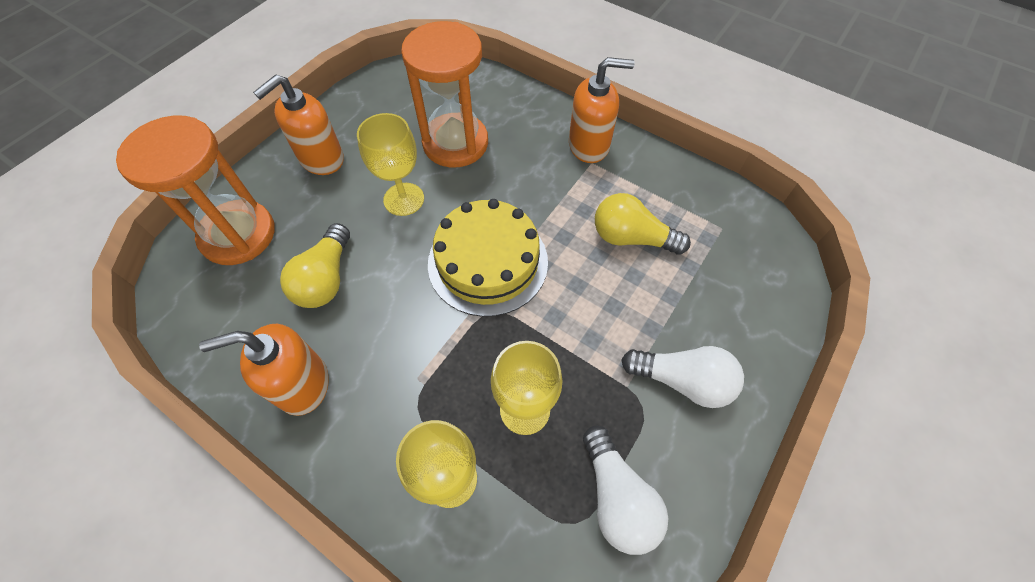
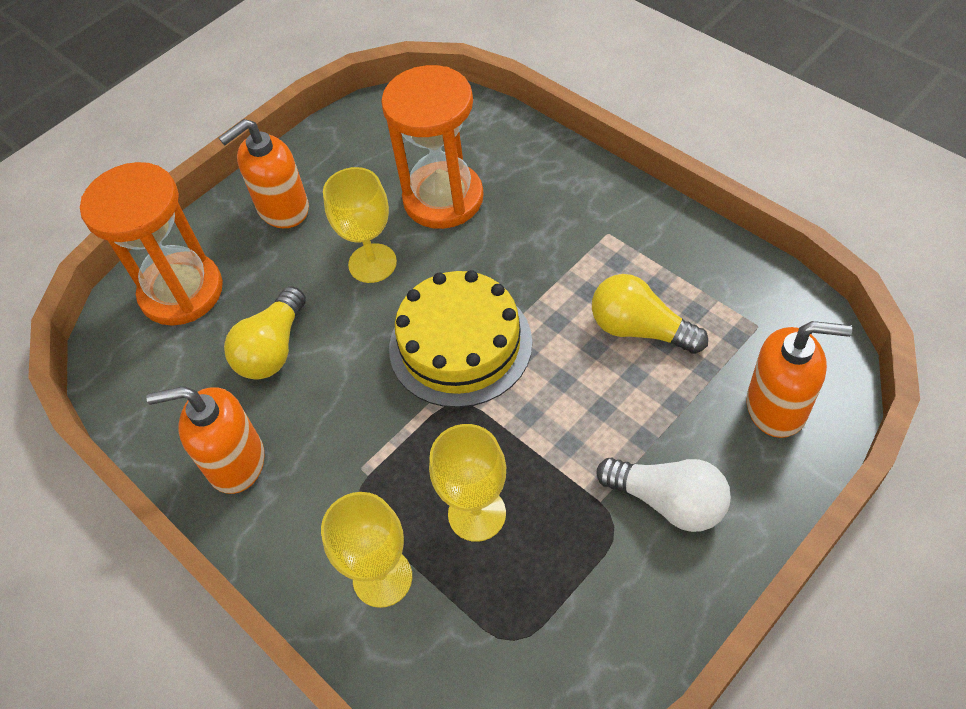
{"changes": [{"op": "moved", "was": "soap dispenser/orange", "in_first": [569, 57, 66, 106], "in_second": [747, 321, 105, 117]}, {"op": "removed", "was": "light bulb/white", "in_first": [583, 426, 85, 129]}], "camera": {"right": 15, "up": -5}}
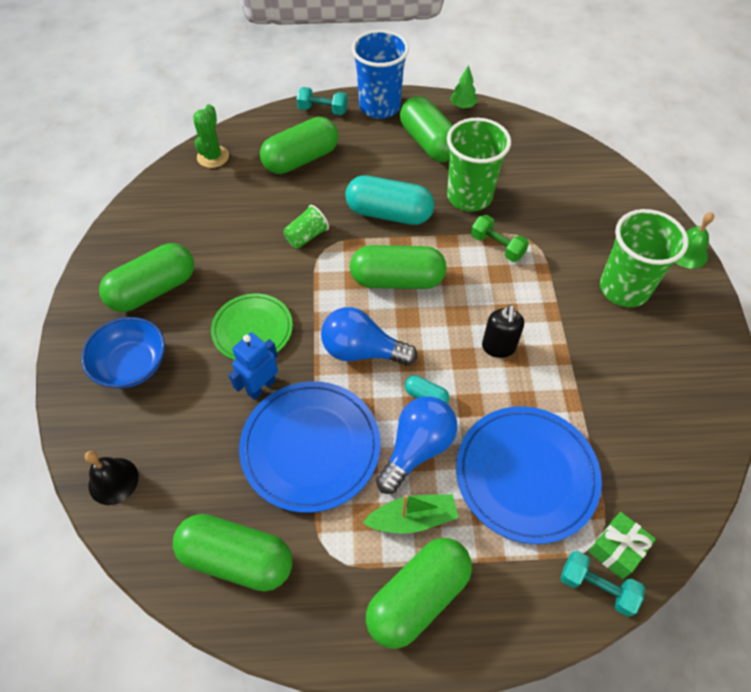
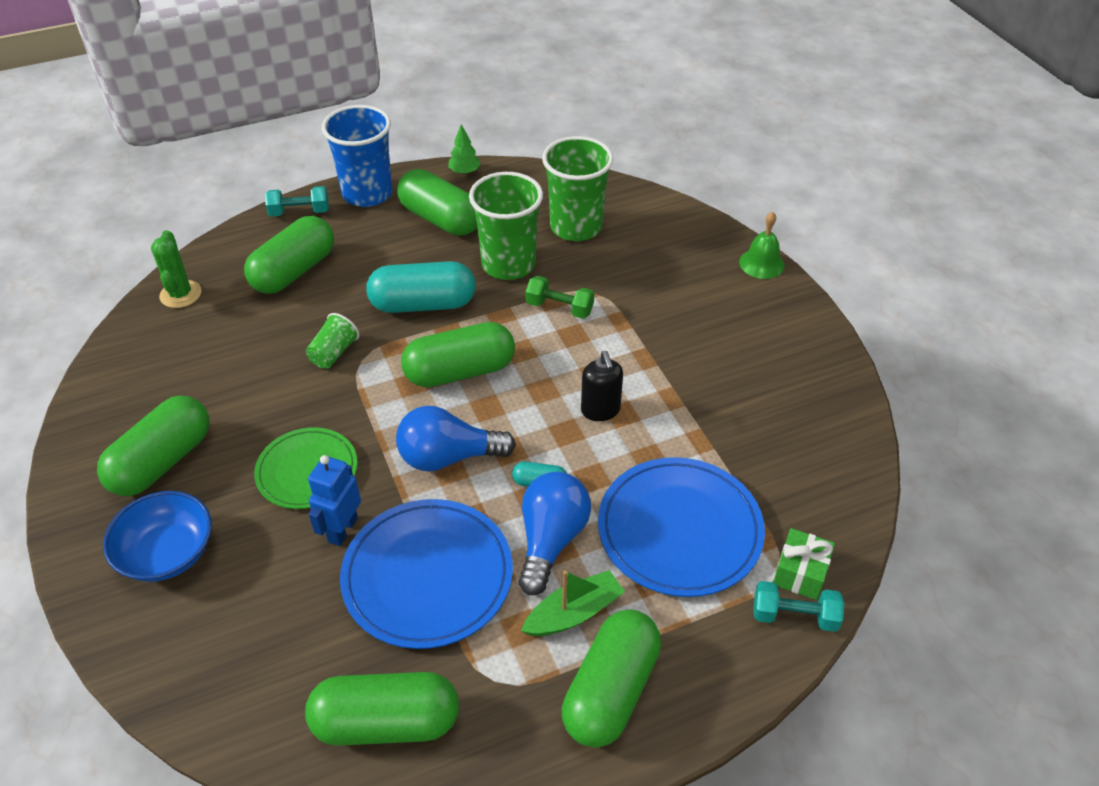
{"changes": [{"op": "removed", "was": "bell/black", "in_first": [85, 451, 54, 54]}, {"op": "moved", "was": "cup/green", "in_first": [600, 209, 89, 98], "in_second": [542, 136, 72, 105]}], "camera": {"right": -20, "up": -10}}
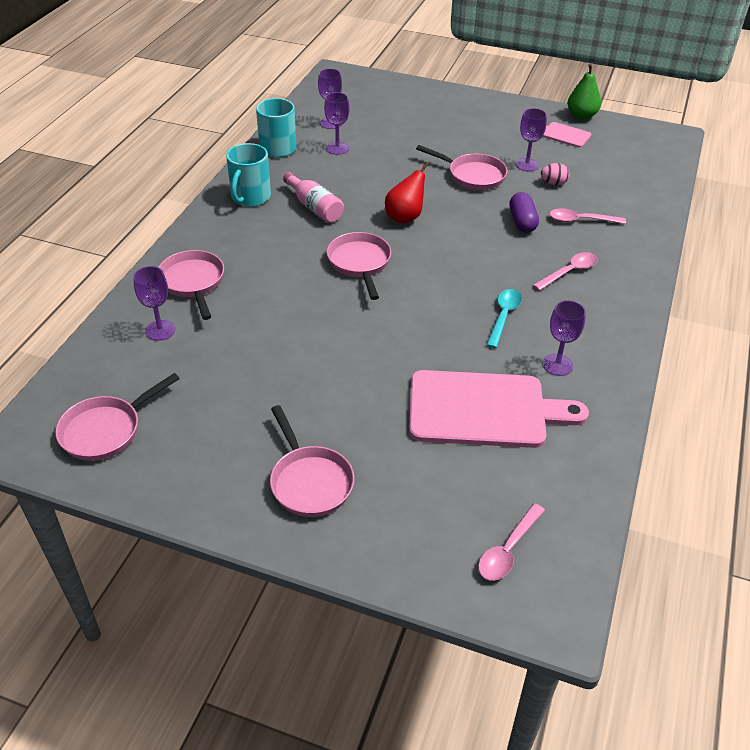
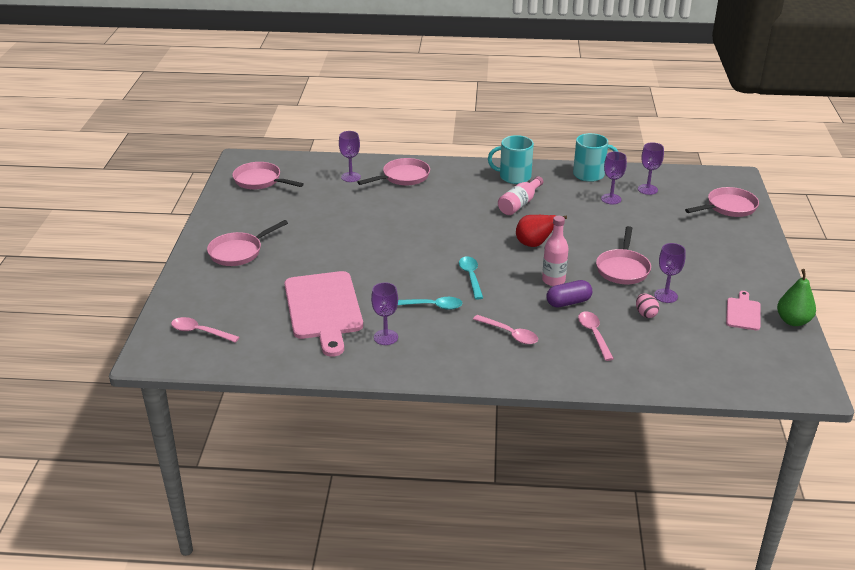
{"changes": [{"op": "moved", "was": "pan/pink", "in_first": [327, 232, 64, 68], "in_second": [685, 187, 74, 30]}, {"op": "added", "now": "spoon/turquoise", "in_second": [459, 256, 24, 44]}, {"op": "added", "now": "bottle/pink", "in_second": [542, 216, 27, 70]}], "camera": {"right": 75, "up": -10}}
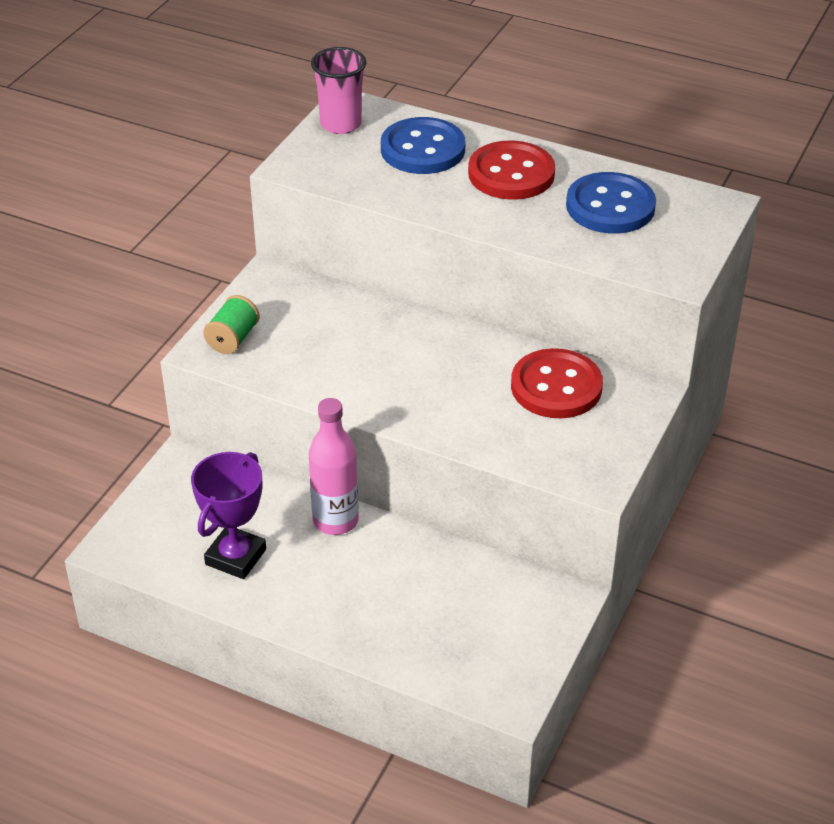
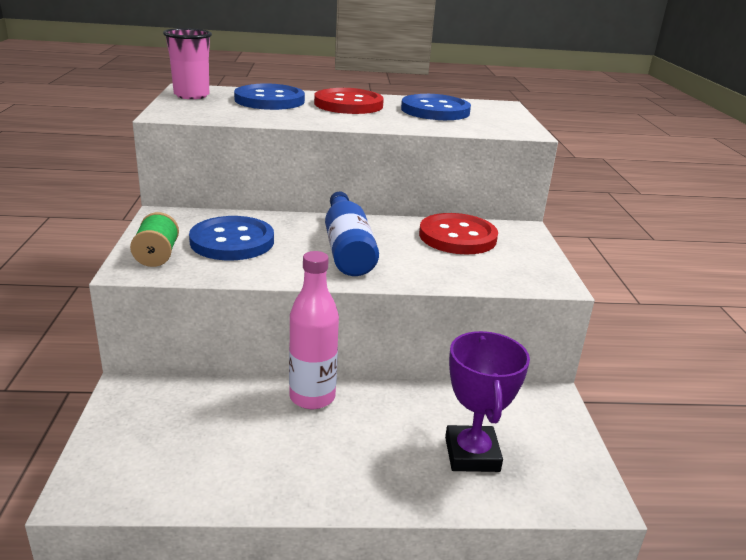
{"changes": [{"op": "moved", "was": "trophy/purple", "in_first": [191, 452, 75, 127], "in_second": [445, 331, 85, 141]}, {"op": "added", "now": "button/blue", "in_second": [189, 216, 85, 45]}, {"op": "added", "now": "bottle/blue", "in_second": [325, 192, 54, 84]}], "camera": {"right": -30, "up": -15}}
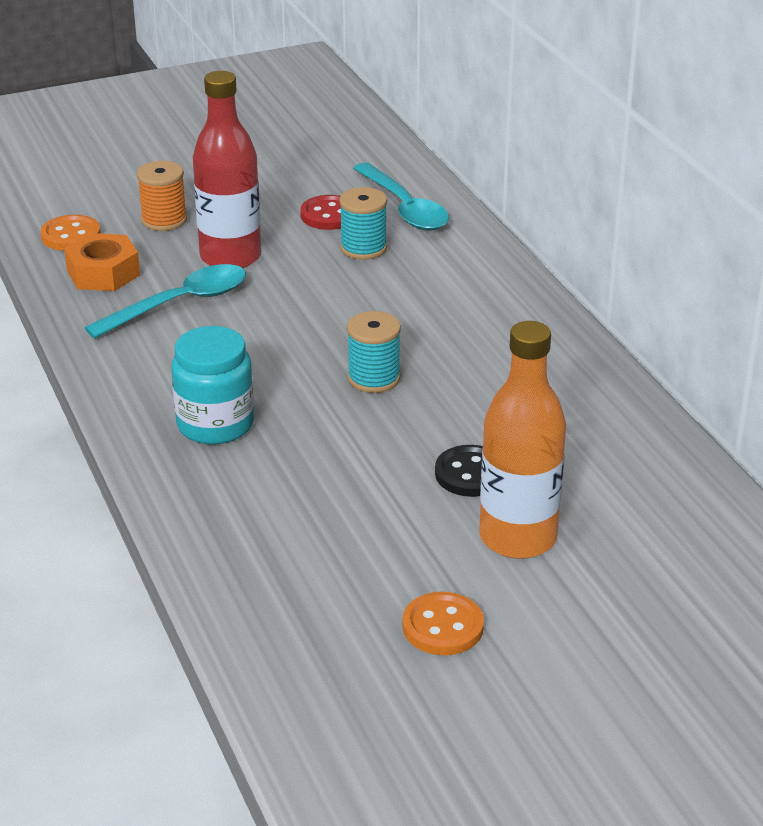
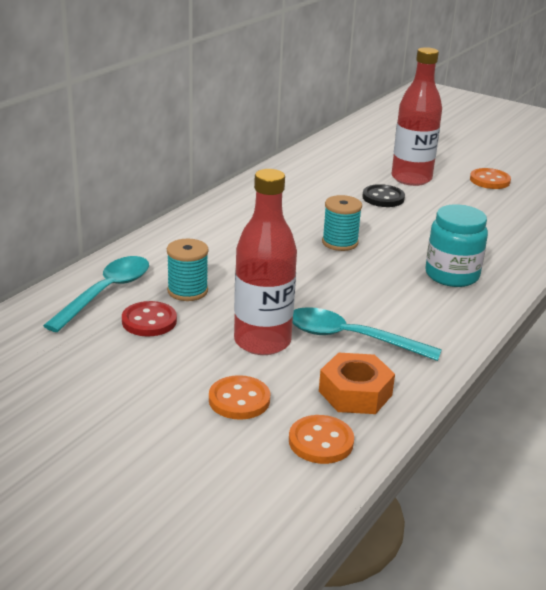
{"changes": [{"op": "replaced", "was": "spool/orange", "now": "button/orange", "in_first": [137, 161, 50, 70], "in_second": [209, 375, 61, 45]}, {"op": "recoloured", "was": "bottle/orange", "now": "bottle/red", "in_first": [479, 321, 87, 238], "in_second": [392, 47, 50, 139]}], "camera": {"right": -125, "up": -5}}
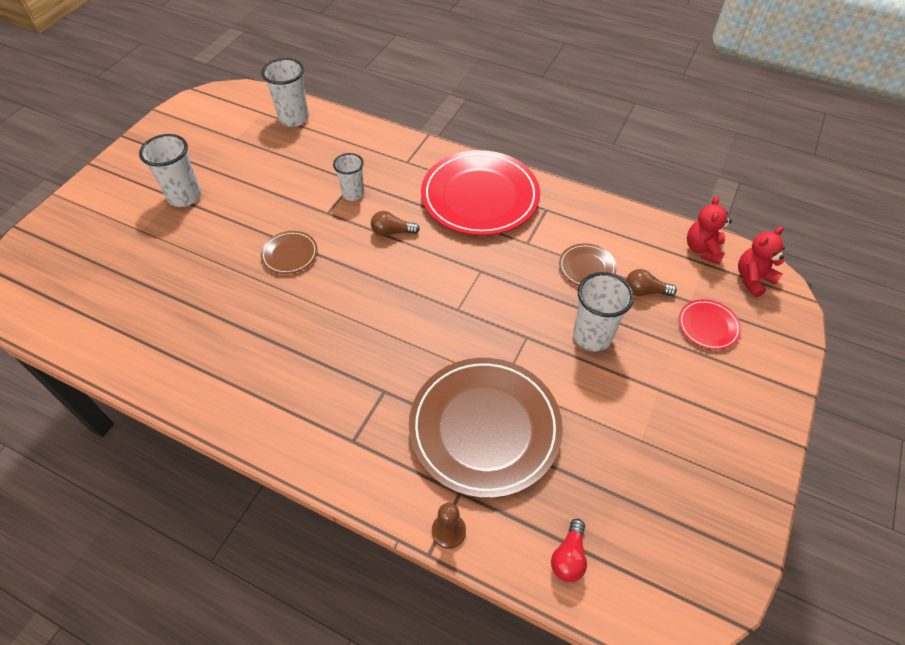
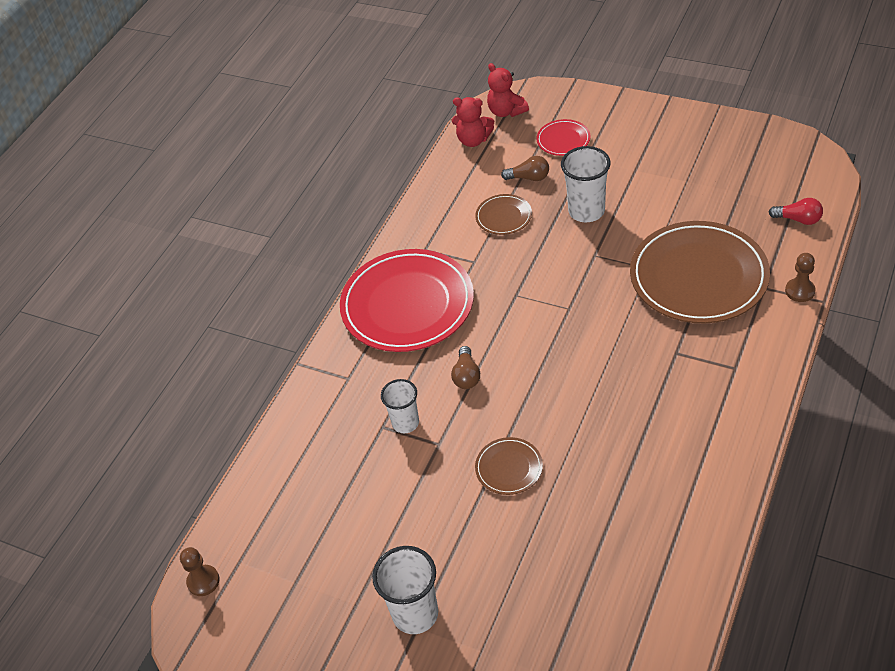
{"changes": [{"op": "removed", "was": "cup/white", "in_first": [261, 58, 48, 69]}, {"op": "turned", "was": "light bulb/brown", "in_first": [626, 269, 51, 27], "in_second": [501, 156, 48, 25], "clockwise": -90}, {"op": "added", "now": "pawn/brown", "in_second": [180, 547, 39, 49]}], "camera": {"right": -85, "up": -5}}
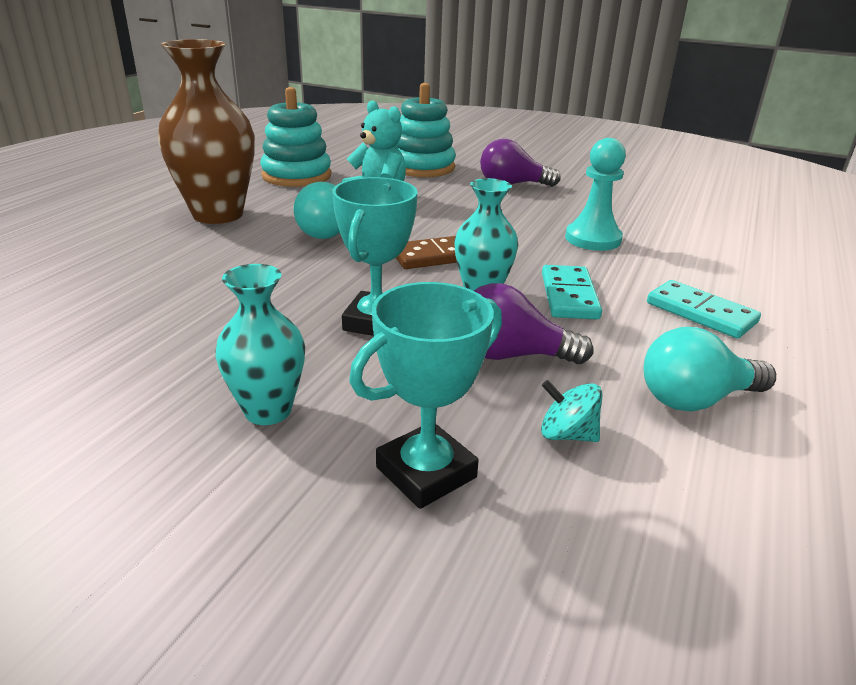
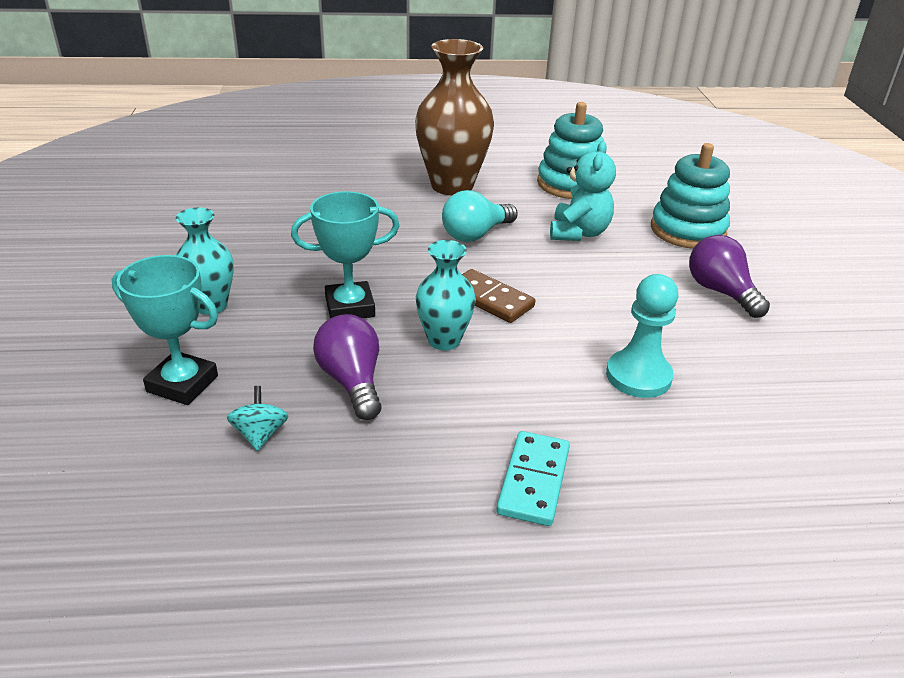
{"changes": [{"op": "removed", "was": "domino/turquoise", "in_first": [542, 265, 60, 54]}, {"op": "removed", "was": "light bulb/turquoise", "in_first": [644, 327, 132, 84]}], "camera": {"right": 60, "up": 5}}
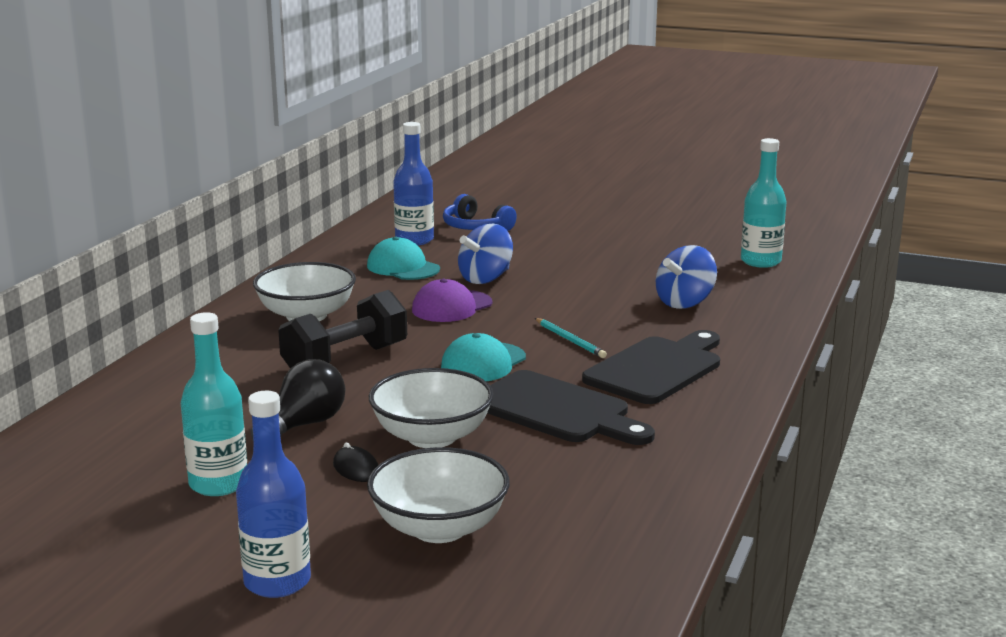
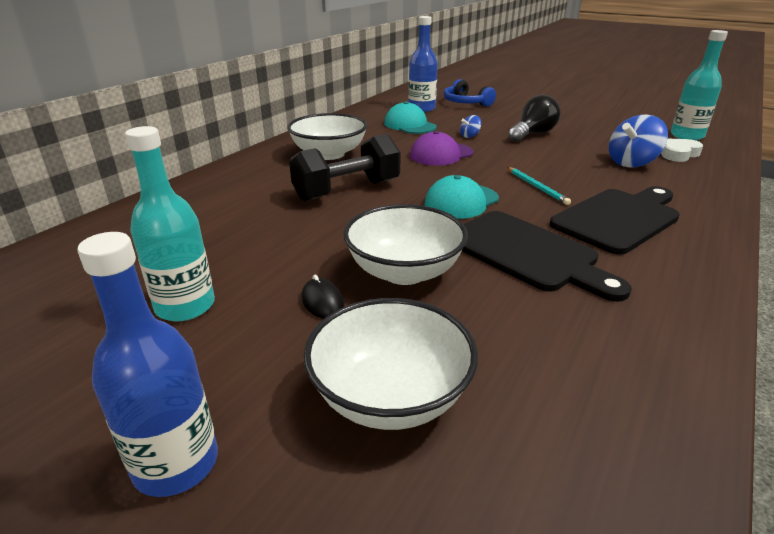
{"changes": [{"op": "moved", "was": "light bulb/black", "in_first": [251, 359, 94, 81], "in_second": [508, 95, 53, 47]}, {"op": "resized", "was": "spinning top/blue", "in_first": [458, 224, 55, 60], "in_second": [460, 115, 21, 23], "ratio": 0.49}, {"op": "added", "now": "heart/white", "in_second": [661, 139, 42, 23]}], "camera": {"right": 10, "up": 10}}
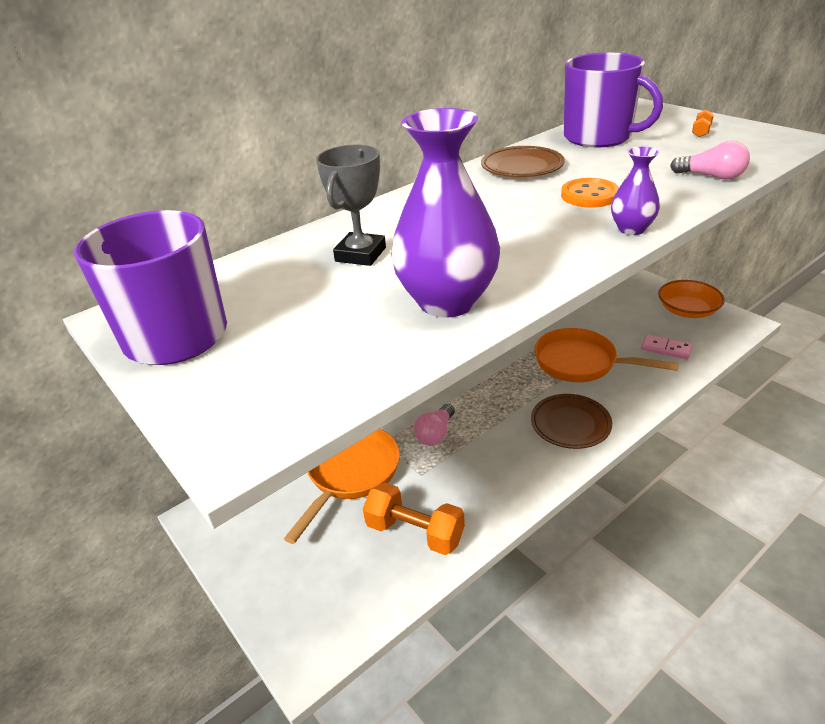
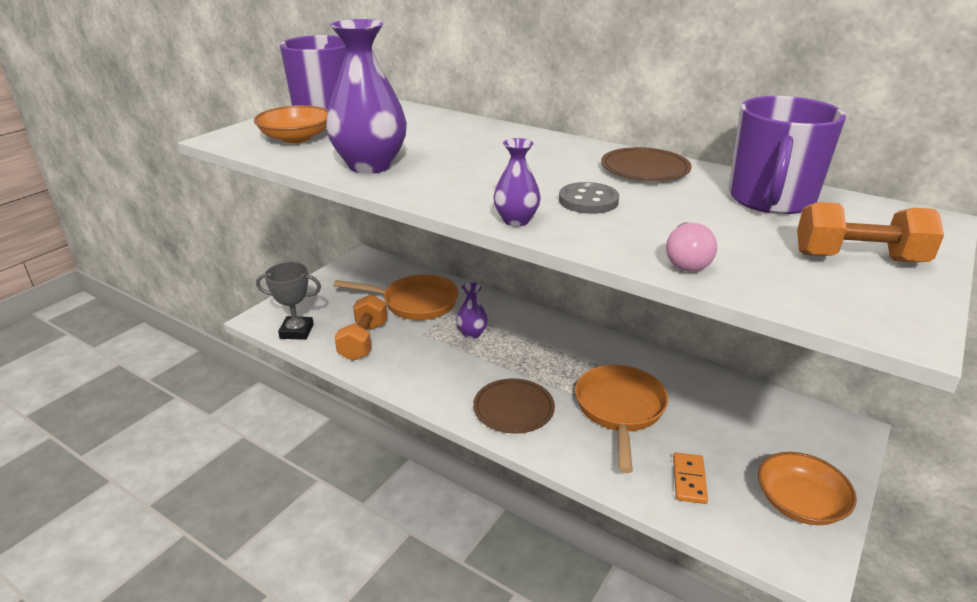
{"changes": [{"op": "moved", "was": "trophy/grey", "in_first": [316, 145, 70, 121], "in_second": [256, 262, 65, 78]}, {"op": "replaced", "was": "light bulb/pink", "now": "vase/purple", "in_first": [414, 404, 41, 42], "in_second": [456, 282, 32, 57]}, {"op": "recoloured", "was": "button/orange", "now": "button/grey", "in_first": [561, 178, 58, 30], "in_second": [559, 182, 60, 32]}, {"op": "recoloured", "was": "domino/pink", "now": "domino/orange", "in_first": [641, 334, 52, 26], "in_second": [673, 452, 35, 52]}, {"op": "resized", "was": "dumbbell/orange", "in_first": [692, 109, 22, 28], "in_second": [797, 202, 147, 60], "ratio": 2.23}, {"op": "added", "now": "bowl/orange", "in_second": [254, 105, 74, 38]}], "camera": {"right": 70, "up": -5}}
